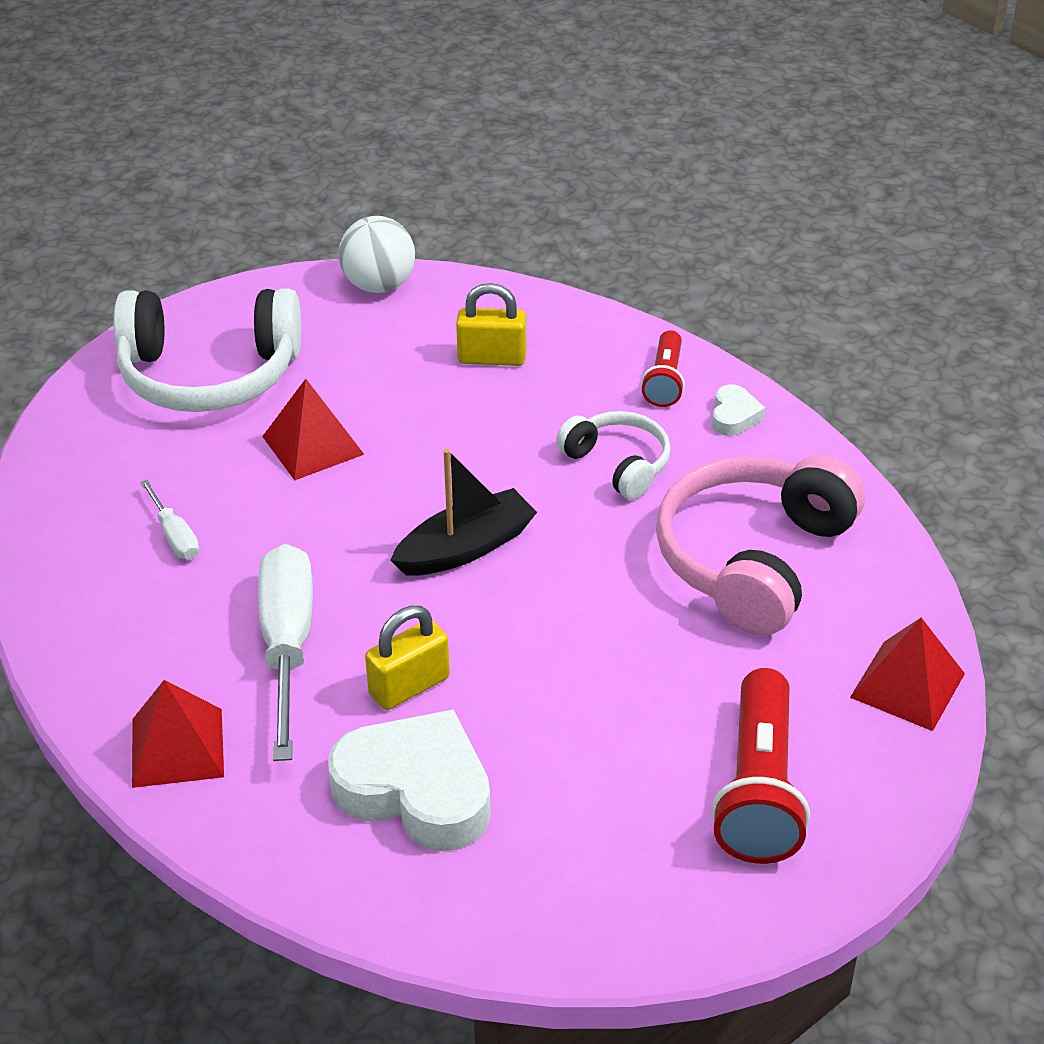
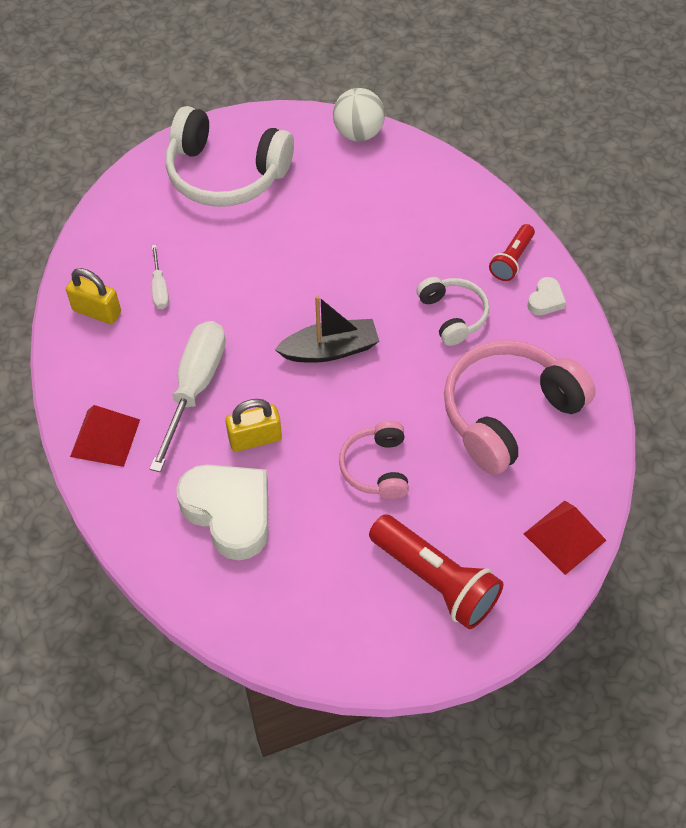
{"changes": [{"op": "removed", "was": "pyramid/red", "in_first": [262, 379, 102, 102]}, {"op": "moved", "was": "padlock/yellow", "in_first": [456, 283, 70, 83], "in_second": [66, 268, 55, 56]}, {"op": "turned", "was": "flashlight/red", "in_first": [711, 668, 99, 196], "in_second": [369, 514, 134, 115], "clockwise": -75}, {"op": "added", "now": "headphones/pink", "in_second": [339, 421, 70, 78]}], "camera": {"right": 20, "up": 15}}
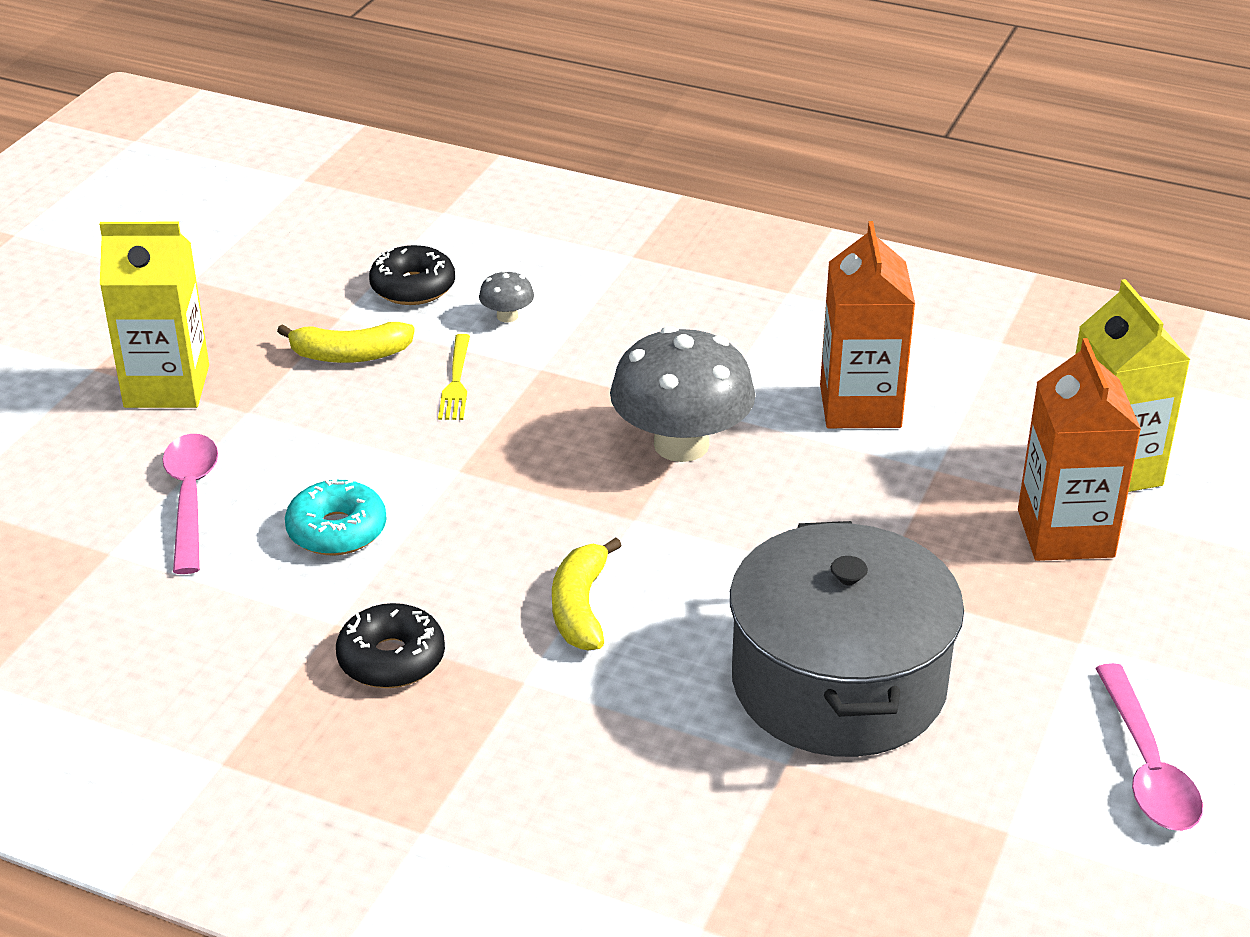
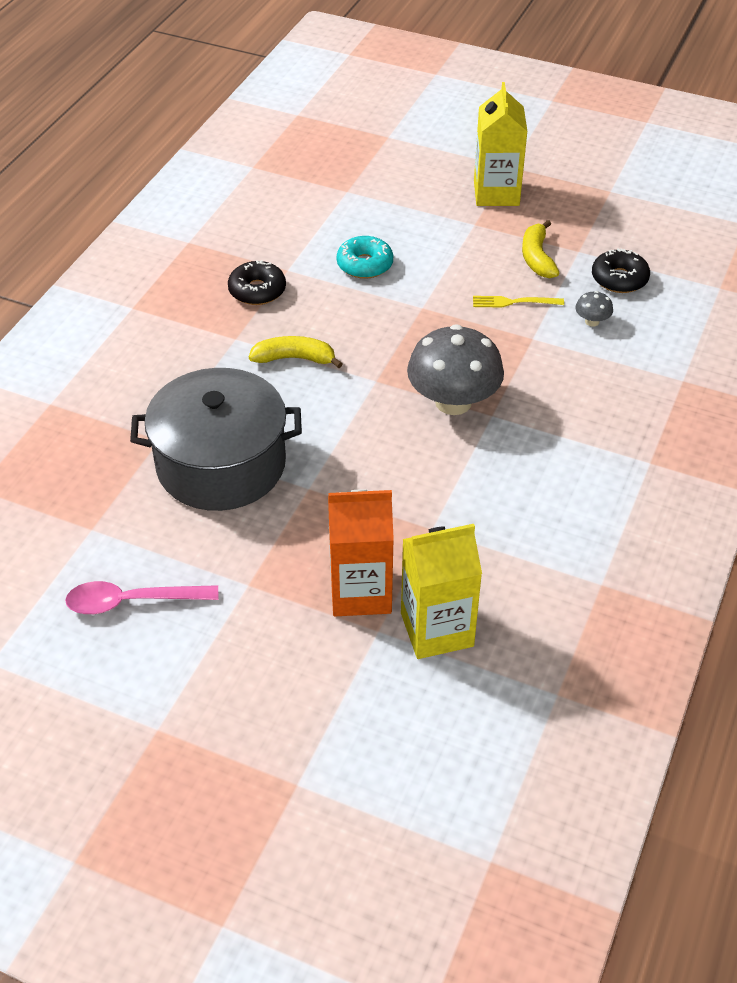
{"changes": [{"op": "removed", "was": "spoon/pink", "in_first": [163, 434, 55, 140]}, {"op": "removed", "was": "carton/orange", "in_first": [820, 221, 95, 207]}], "camera": {"right": 90, "up": 10}}
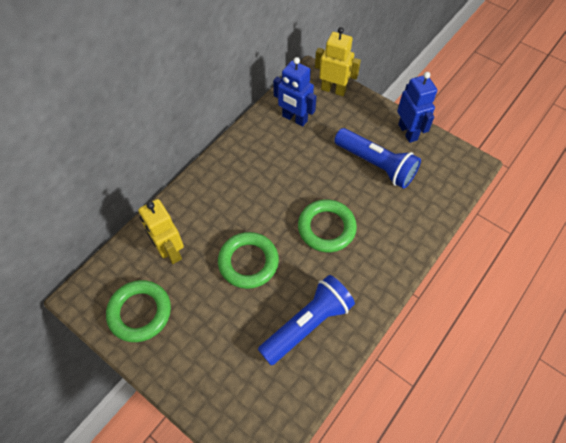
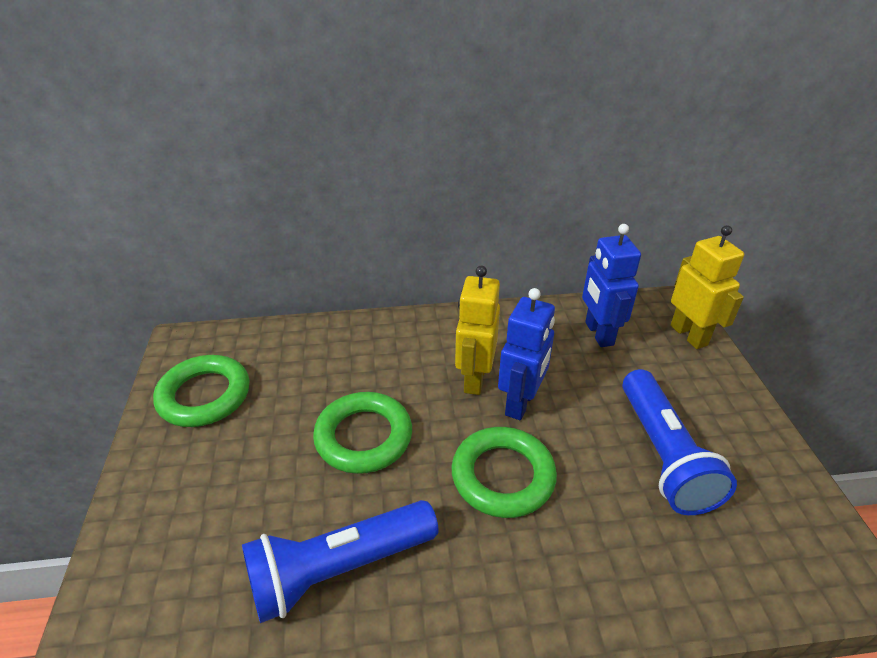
{"changes": [{"op": "moved", "was": "robot/yellow", "in_first": [138, 199, 46, 65], "in_second": [455, 266, 45, 129]}, {"op": "turned", "was": "flashlight/blue", "in_first": [258, 275, 97, 90], "in_second": [242, 500, 197, 123], "clockwise": 150}, {"op": "moved", "was": "robot/blue", "in_first": [397, 72, 40, 71], "in_second": [498, 288, 57, 132]}], "camera": {"right": 45, "up": -20}}
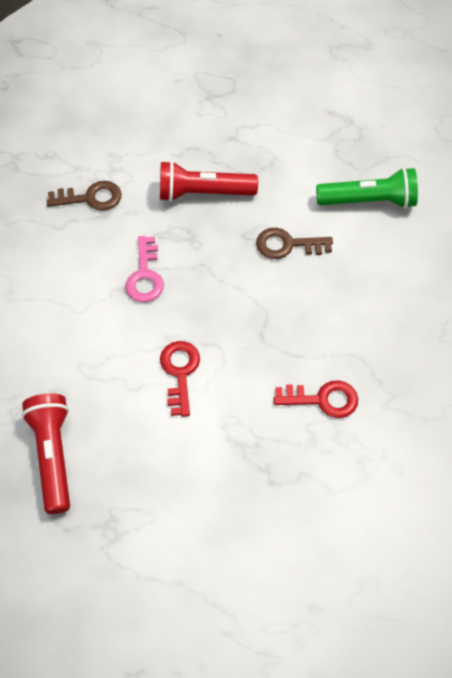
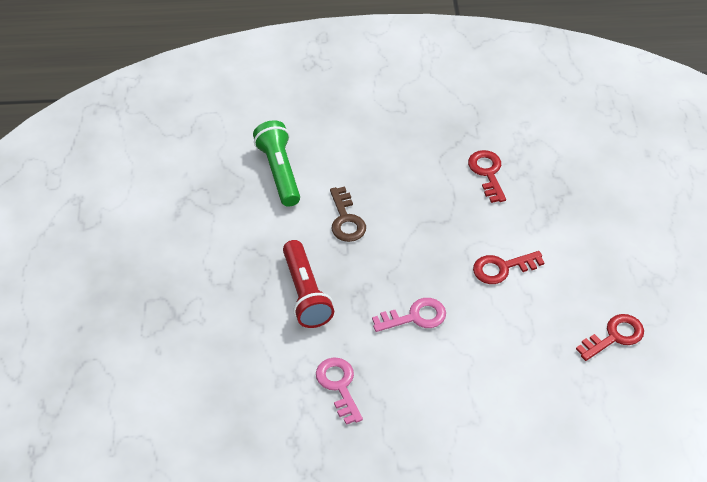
{"changes": [{"op": "replaced", "was": "flashlight/red", "now": "key/red", "in_first": [21, 393, 49, 121], "in_second": [576, 314, 68, 47]}, {"op": "recoloured", "was": "key/brown", "now": "key/pink", "in_first": [47, 181, 75, 30], "in_second": [316, 357, 47, 68]}], "camera": {"right": -105, "up": -10}}
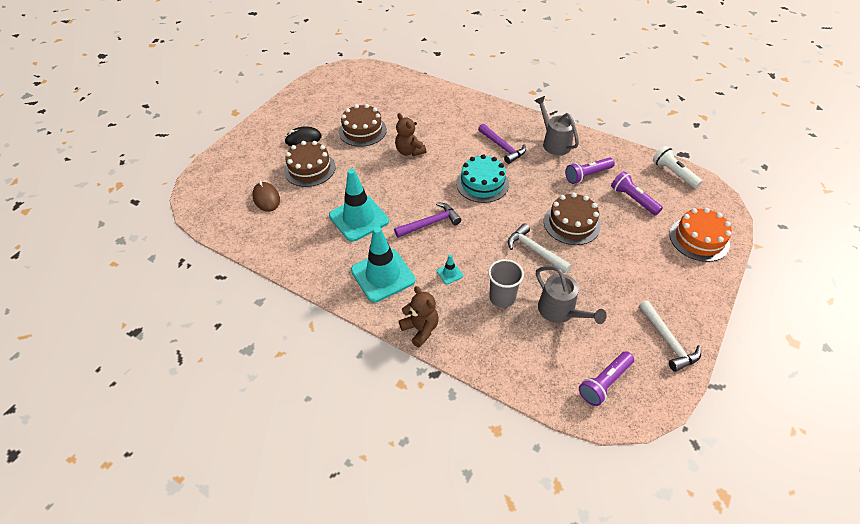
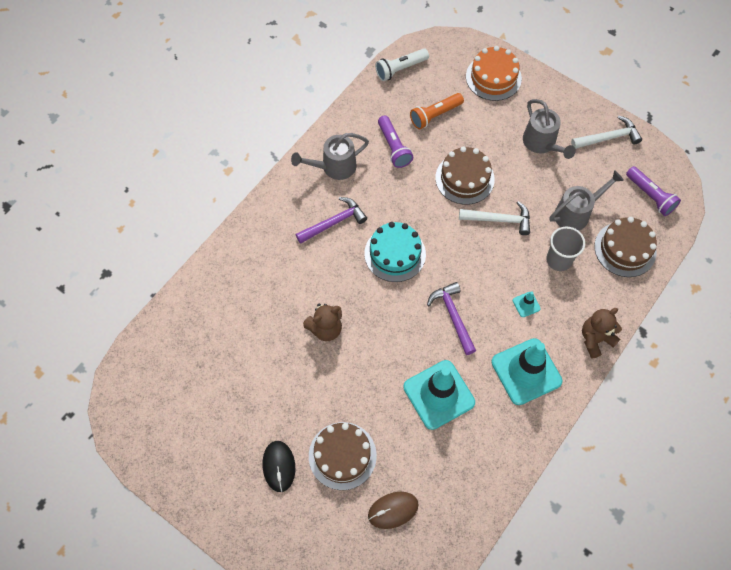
{"changes": [{"op": "moved", "was": "cake/brown", "in_first": [339, 104, 48, 43], "in_second": [594, 217, 63, 60]}, {"op": "turned", "was": "hammer/white", "in_first": [508, 223, 64, 50], "in_second": [459, 201, 71, 34], "clockwise": -135}, {"op": "recoloured", "was": "flashlight/purple", "now": "flashlight/orange", "in_first": [611, 171, 52, 44], "in_second": [410, 93, 54, 36]}, {"op": "added", "now": "watering can/grey", "in_second": [523, 99, 53, 60]}], "camera": {"right": -85, "up": 15}}
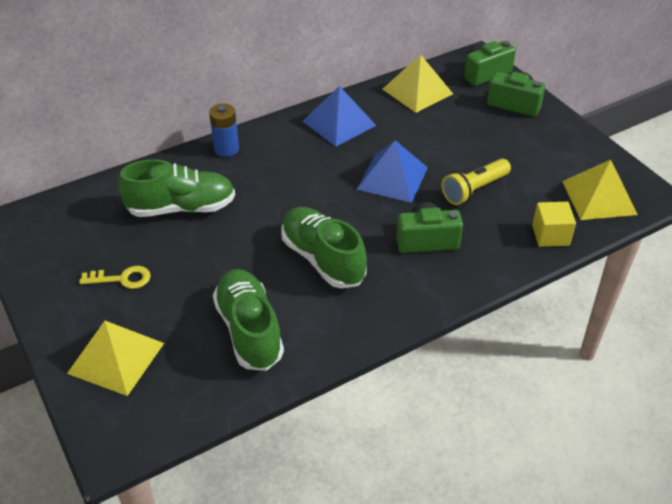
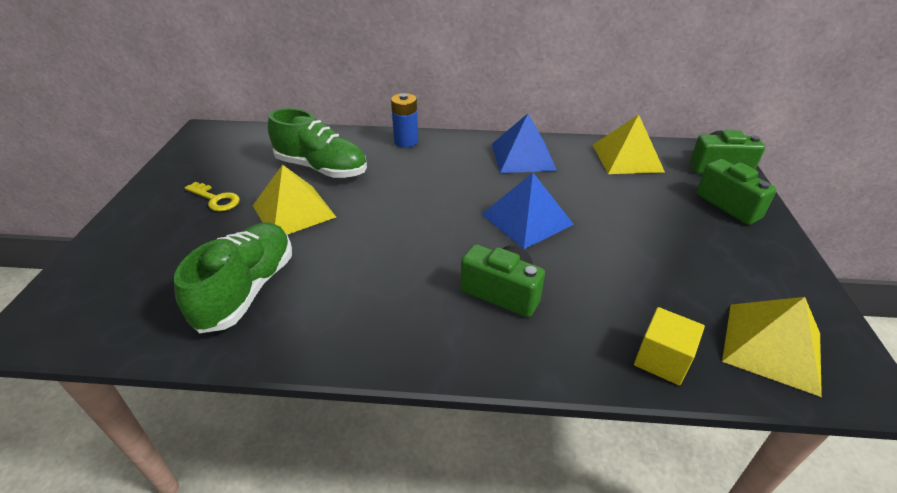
{"changes": [{"op": "moved", "was": "pyramid/yellow", "in_first": [67, 321, 97, 75], "in_second": [253, 165, 83, 70]}, {"op": "removed", "was": "shoe/green", "in_first": [281, 207, 86, 81]}, {"op": "removed", "was": "flashlight/yellow", "in_first": [441, 159, 70, 46]}], "camera": {"right": 35, "up": -5}}
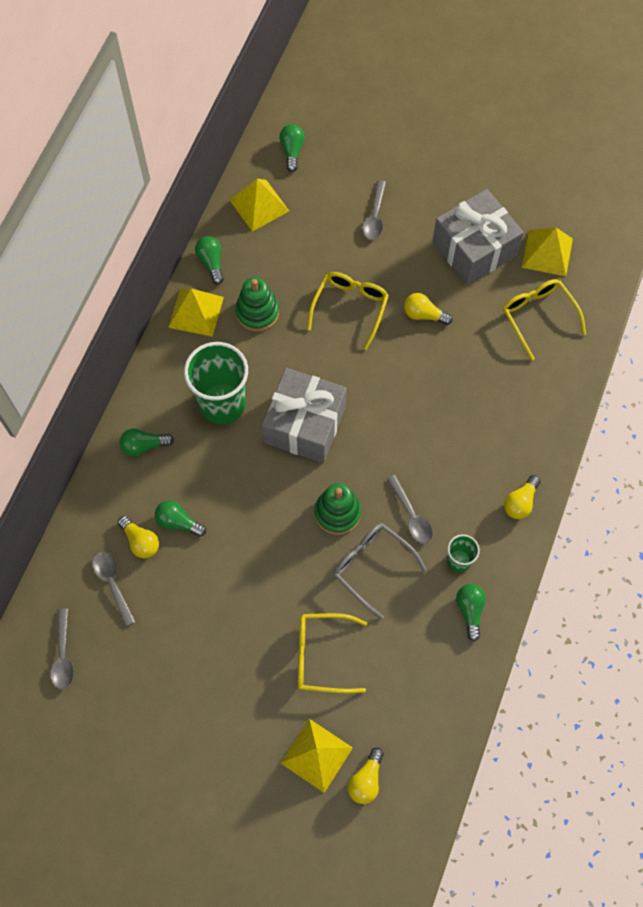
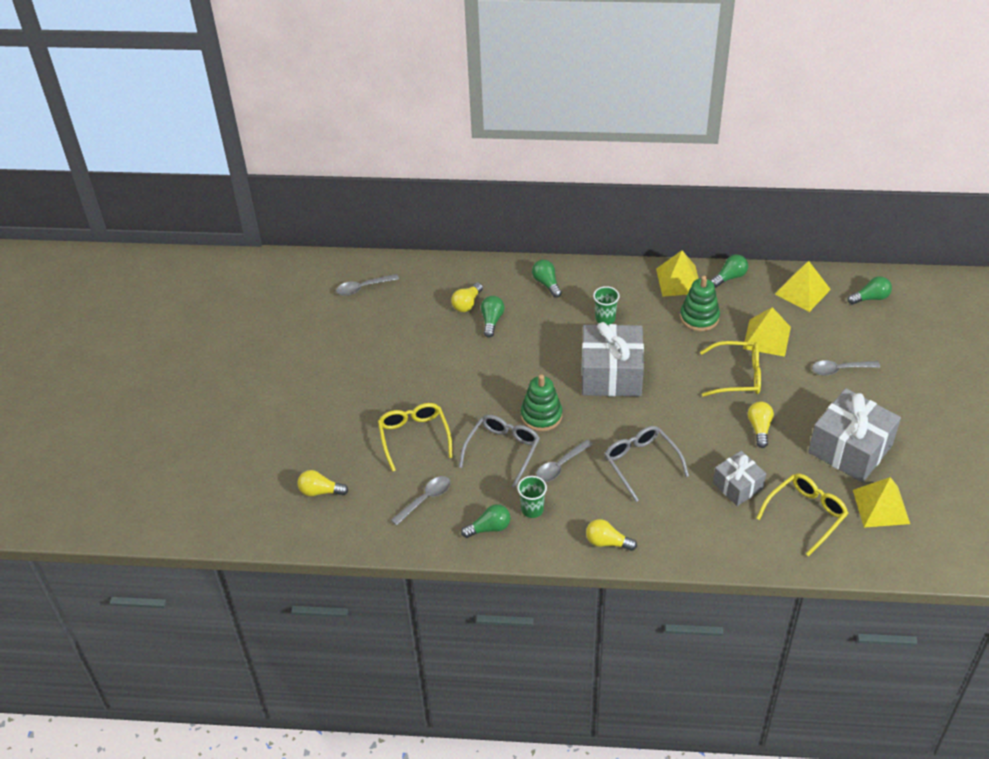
{"changes": [{"op": "moved", "was": "spoon/grey", "in_first": [92, 552, 43, 74], "in_second": [391, 476, 60, 50]}, {"op": "resized", "was": "cup/green", "in_first": [184, 342, 64, 82], "in_second": [593, 286, 26, 39], "ratio": 0.49}, {"op": "moved", "was": "pyramid/yellow", "in_first": [281, 719, 72, 74], "in_second": [743, 307, 48, 50]}, {"op": "added", "now": "glasses/grey", "in_second": [604, 426, 85, 76]}, {"op": "added", "now": "gift/grey", "in_second": [713, 451, 53, 55]}], "camera": {"right": 75, "up": -20}}
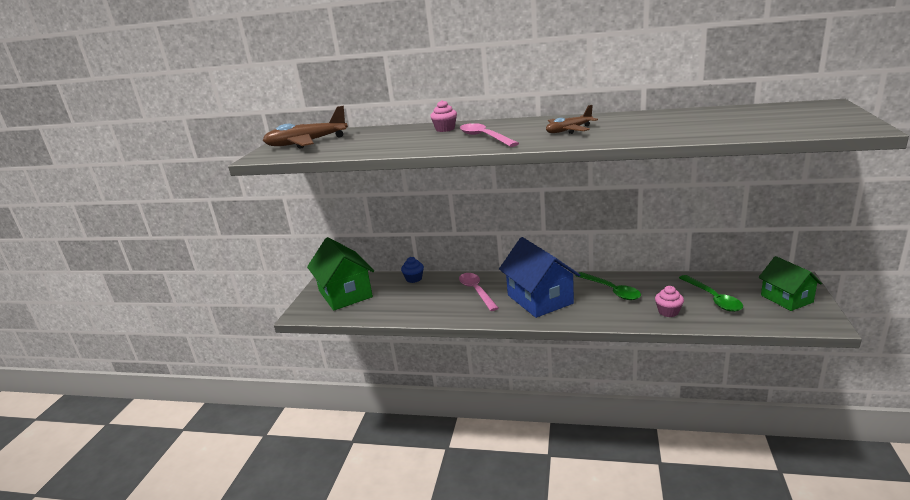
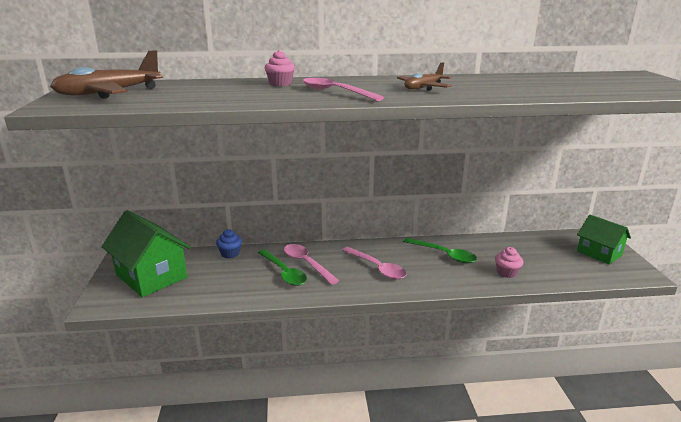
{"changes": [{"op": "replaced", "was": "house/blue", "now": "spoon/pink", "in_first": [499, 237, 81, 81], "in_second": [342, 247, 65, 32]}, {"op": "moved", "was": "spoon/green", "in_first": [679, 275, 64, 37], "in_second": [258, 249, 49, 37]}], "camera": {"right": -20, "up": 0}}
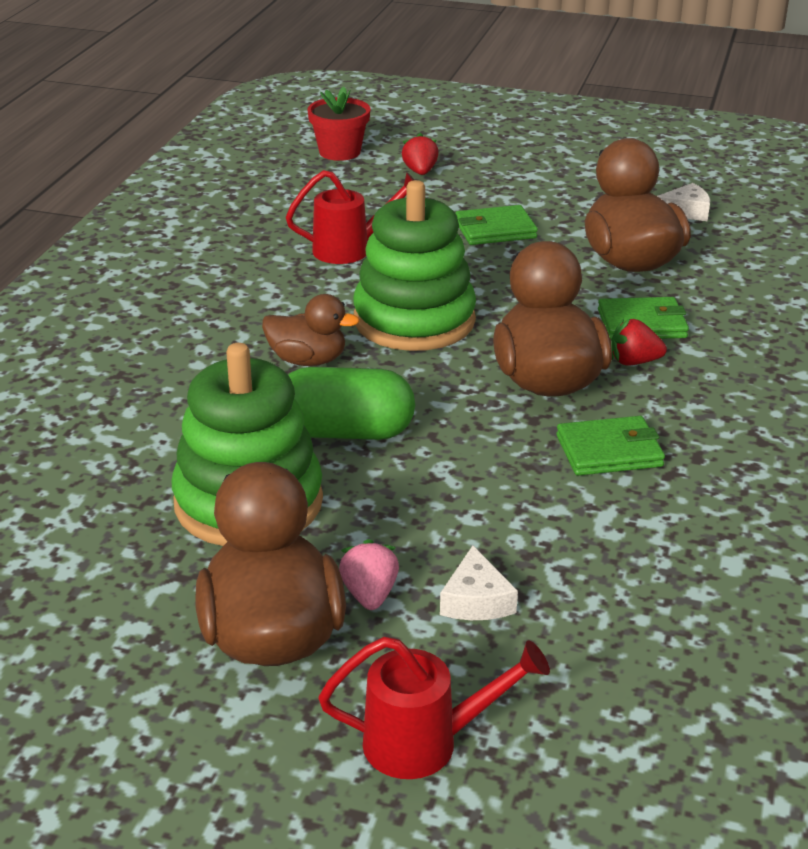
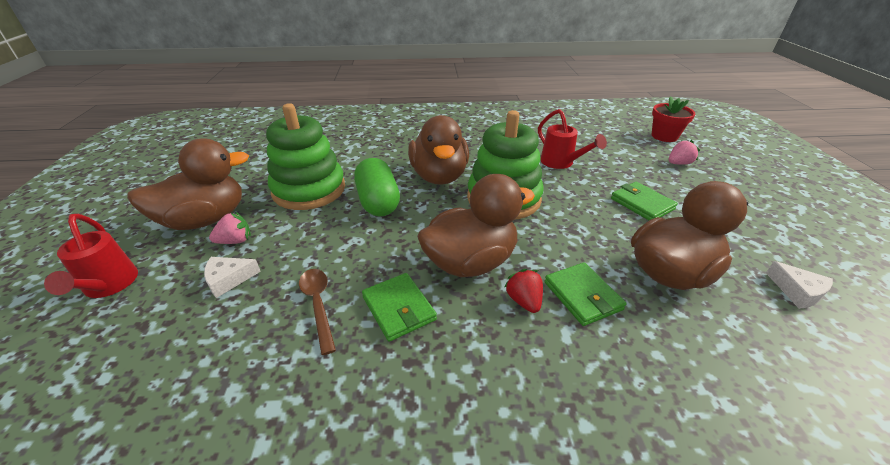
{"changes": [{"op": "resized", "was": "duck/brown", "in_first": [262, 294, 98, 72], "in_second": [408, 115, 61, 70], "ratio": 1.74}, {"op": "recoloured", "was": "strawberry/red", "now": "strawberry/pink", "in_first": [402, 133, 37, 42], "in_second": [669, 140, 31, 25]}, {"op": "added", "now": "spoon/brown", "in_second": [299, 269, 37, 86]}], "camera": {"right": 70, "up": 5}}
